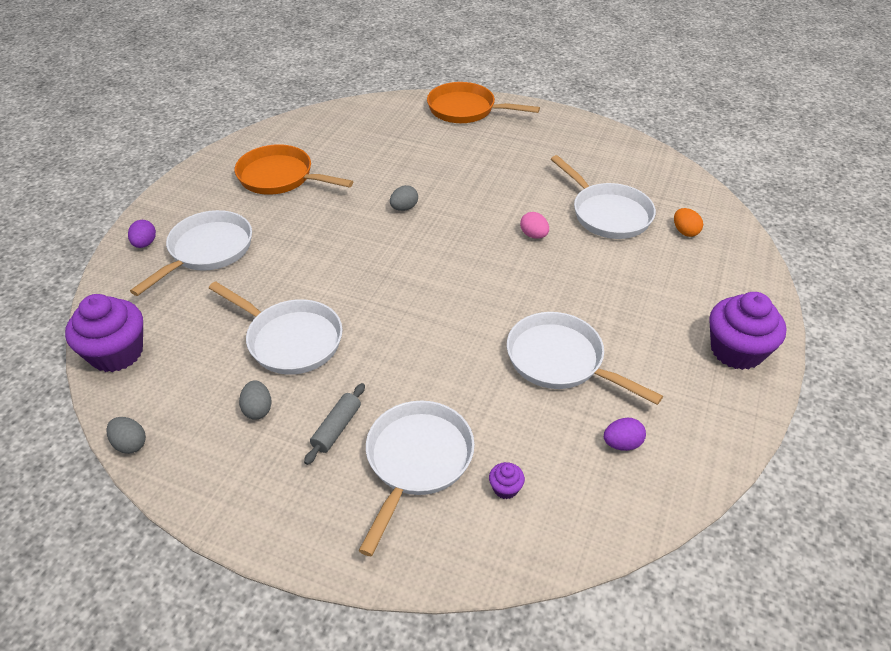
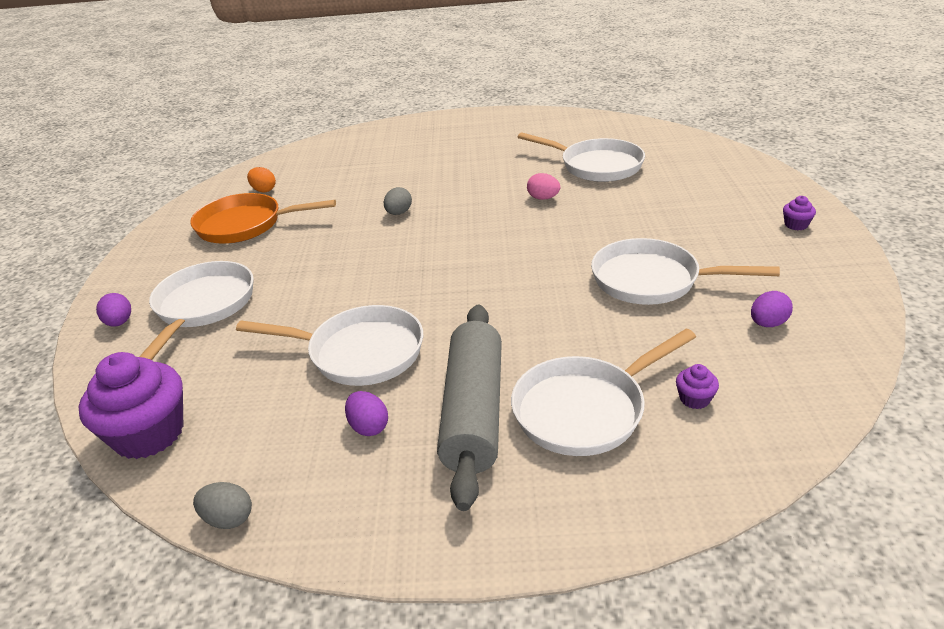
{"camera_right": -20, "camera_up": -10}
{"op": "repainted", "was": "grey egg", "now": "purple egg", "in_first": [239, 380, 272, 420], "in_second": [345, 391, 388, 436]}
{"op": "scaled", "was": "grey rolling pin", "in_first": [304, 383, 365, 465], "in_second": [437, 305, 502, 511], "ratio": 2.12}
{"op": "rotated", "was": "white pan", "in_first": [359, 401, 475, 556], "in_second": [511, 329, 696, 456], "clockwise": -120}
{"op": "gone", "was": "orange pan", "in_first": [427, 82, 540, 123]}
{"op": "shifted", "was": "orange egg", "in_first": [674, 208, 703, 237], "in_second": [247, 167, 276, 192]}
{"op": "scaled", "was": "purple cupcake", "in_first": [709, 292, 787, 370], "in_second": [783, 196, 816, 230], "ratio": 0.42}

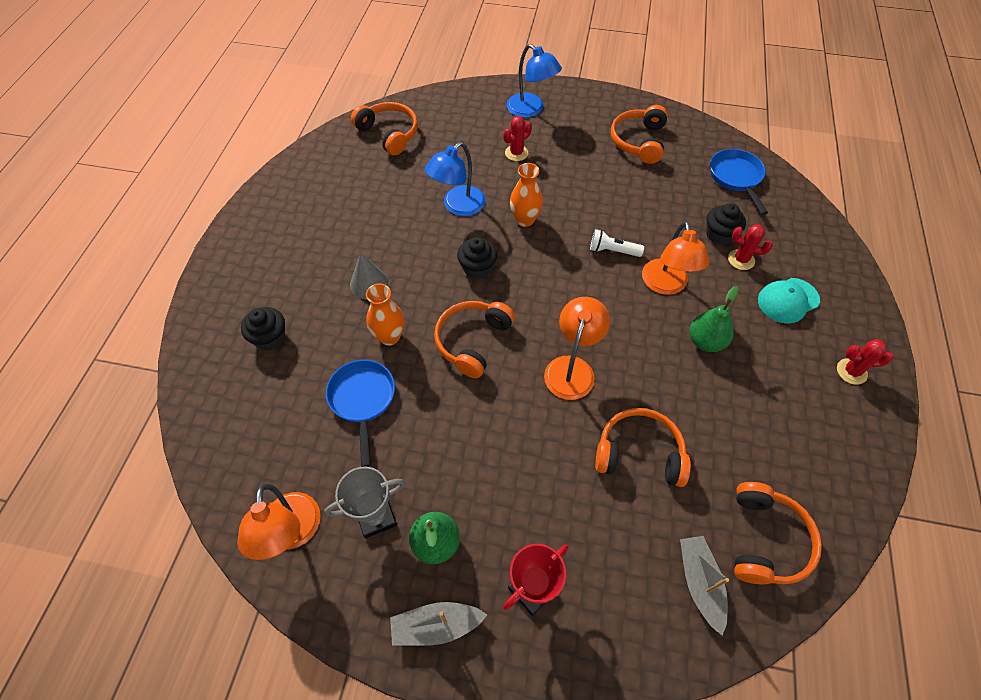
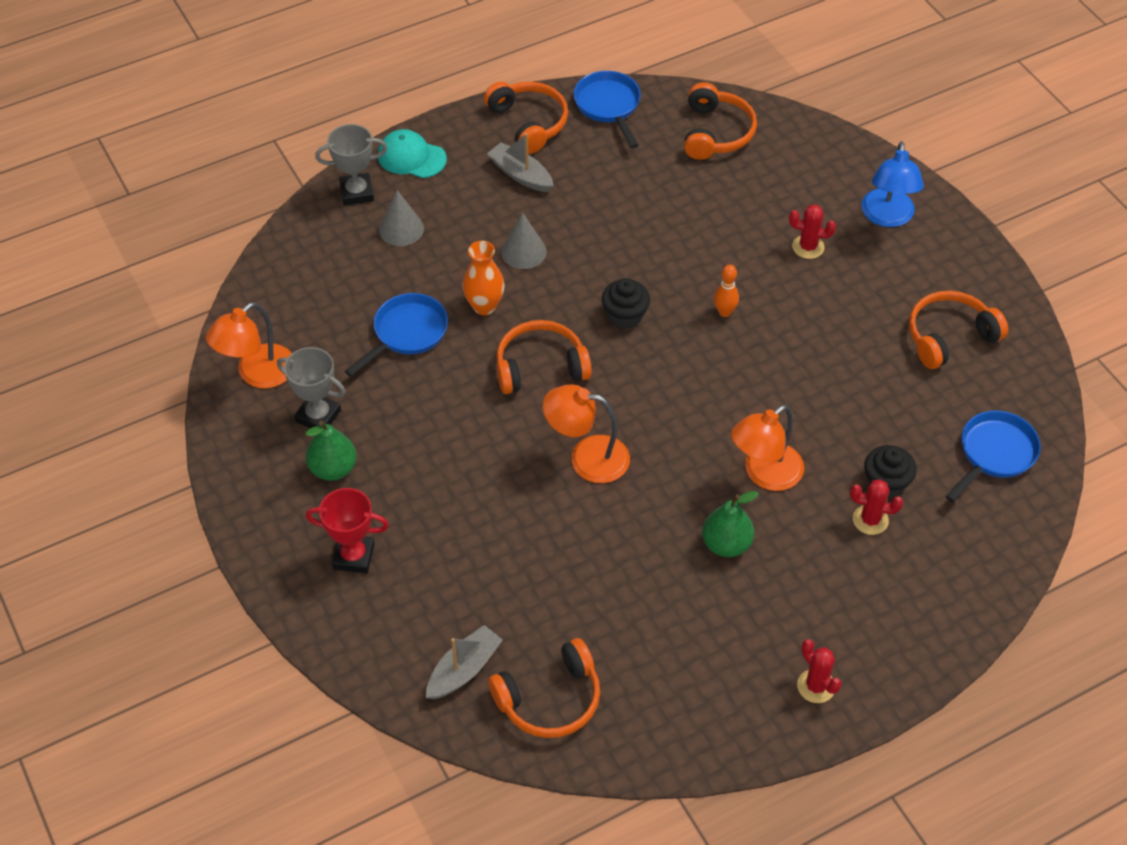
{"camera_right": 50, "camera_up": -5}
{"op": "swapped", "was": "black cupcake", "now": "grey cone", "in_first": [241, 307, 285, 351], "in_second": [379, 190, 424, 246]}
{"op": "shifted", "was": "grey boat", "in_first": [390, 602, 487, 646], "in_second": [487, 133, 554, 192]}
{"op": "gone", "was": "blue lamp", "in_first": [425, 142, 486, 216]}
{"op": "swapped", "was": "orange vase", "now": "orange bowling pin", "in_first": [510, 163, 543, 227], "in_second": [714, 264, 739, 317]}
{"op": "rotated", "was": "orange lamp", "in_first": [544, 297, 610, 400], "in_second": [543, 384, 630, 483], "clockwise": -150}
{"op": "gone", "was": "white flashlight", "in_first": [590, 229, 644, 257]}
{"op": "shifted", "was": "orange headphones", "in_first": [595, 408, 691, 487], "in_second": [484, 82, 568, 154]}
{"op": "rotated", "was": "red cactus", "in_first": [728, 225, 773, 270], "in_second": [850, 479, 903, 535], "clockwise": -60}
{"op": "shifted", "was": "turquoise cap", "in_first": [758, 278, 820, 324], "in_second": [378, 129, 447, 178]}
{"op": "new", "now": "grey trophy", "in_second": [315, 124, 387, 206]}
{"op": "new", "now": "blue pan", "in_second": [574, 71, 641, 148]}

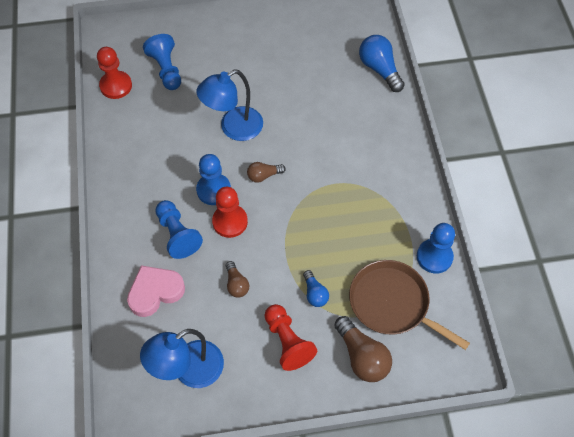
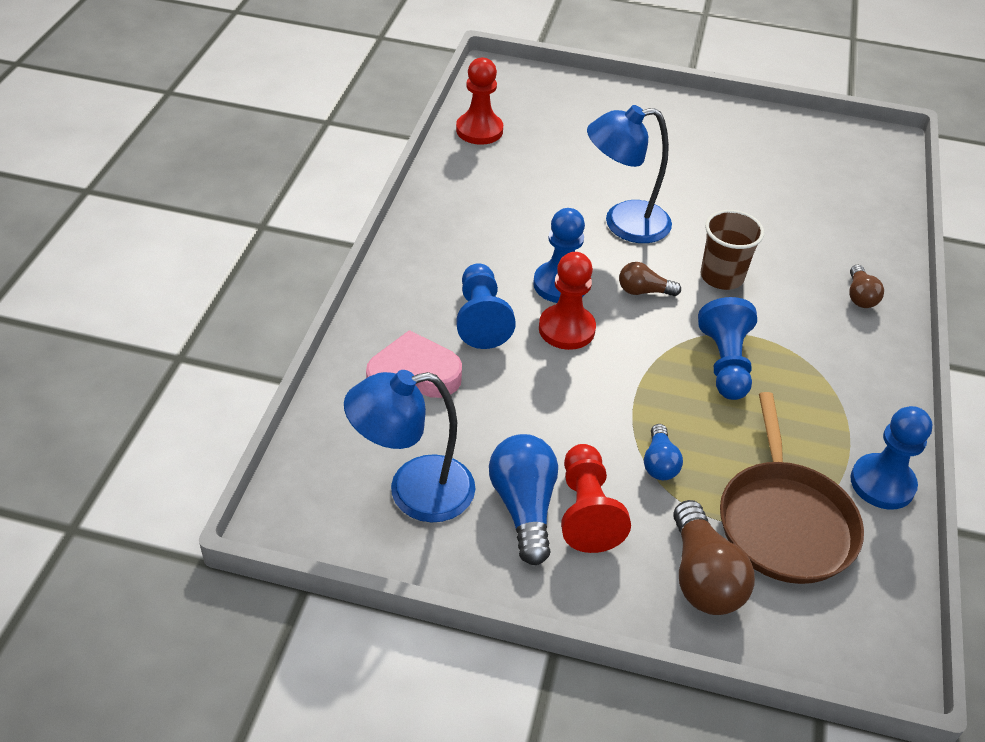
{"camera_right": 20, "camera_up": -15}
{"op": "shifted", "was": "blue pawn", "in_first": [143, 34, 181, 90], "in_second": [698, 297, 757, 400]}
{"op": "shifted", "was": "brown light bulb", "in_first": [226, 261, 249, 297], "in_second": [849, 265, 884, 308]}
{"op": "rotated", "was": "brown pan", "in_first": [349, 260, 470, 350], "in_second": [720, 392, 864, 584], "clockwise": -150}
{"op": "shifted", "was": "blue light bulb", "in_first": [359, 35, 405, 92], "in_second": [489, 434, 558, 565]}
{"op": "new", "now": "brown cup", "in_second": [701, 210, 764, 290]}

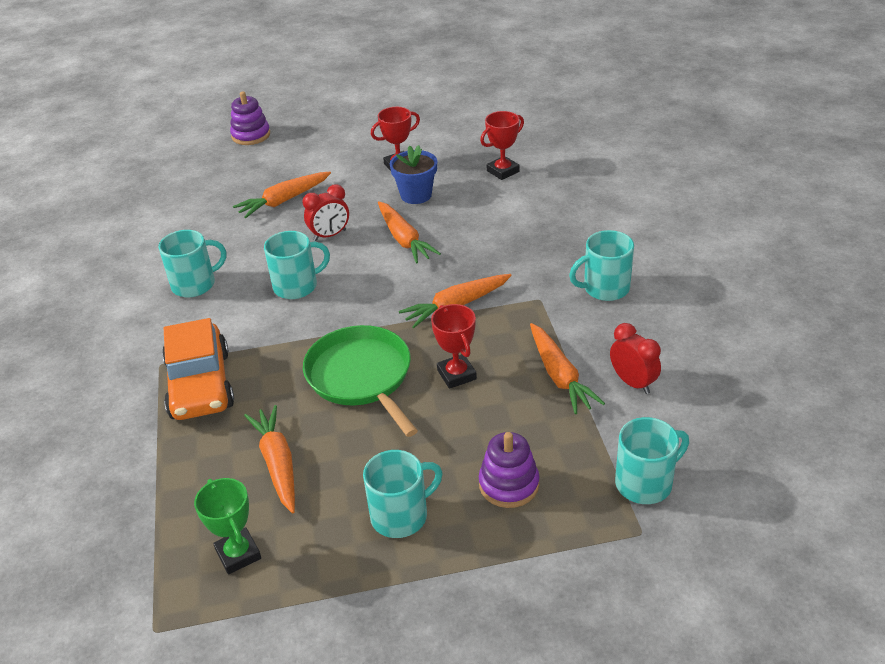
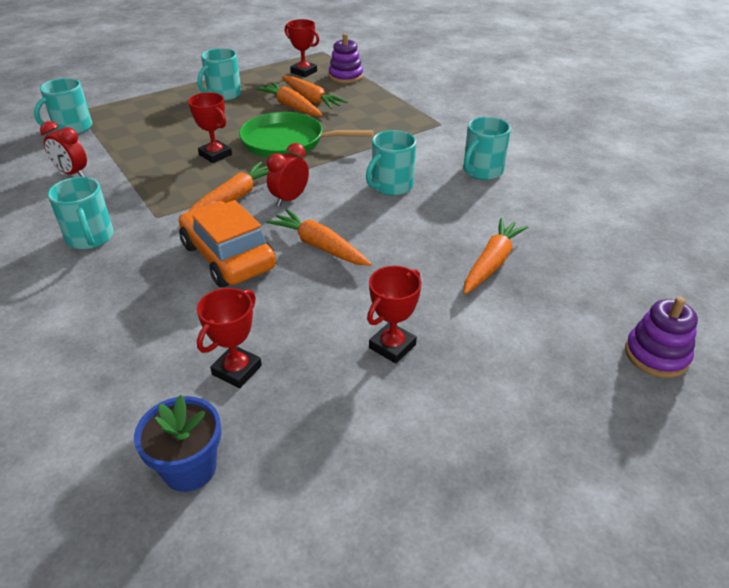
{"camera_right": 155, "camera_up": 0}
{"op": "shifted", "was": "orange car", "in_first": [162, 318, 234, 420], "in_second": [179, 200, 276, 288]}
{"op": "repainted", "was": "green trophy", "now": "red trophy", "in_first": [194, 478, 261, 574], "in_second": [285, 19, 319, 77]}
{"op": "shifted", "was": "red clock", "in_first": [303, 184, 349, 241], "in_second": [267, 143, 309, 206]}
{"op": "rotated", "was": "green pan", "in_first": [303, 325, 418, 437], "in_second": [239, 112, 374, 157], "clockwise": 150}
{"op": "shifted", "was": "blue flower pot", "in_first": [390, 145, 437, 204], "in_second": [134, 395, 221, 492]}
{"op": "shifted", "was": "purple stacking toy", "in_first": [479, 432, 540, 508], "in_second": [329, 33, 363, 83]}
{"op": "shifted", "was": "orange carrot", "in_first": [530, 323, 605, 414], "in_second": [256, 82, 323, 116]}
{"op": "rotated", "was": "turquoise mug", "in_first": [569, 230, 634, 301], "in_second": [48, 177, 114, 250], "clockwise": 105}

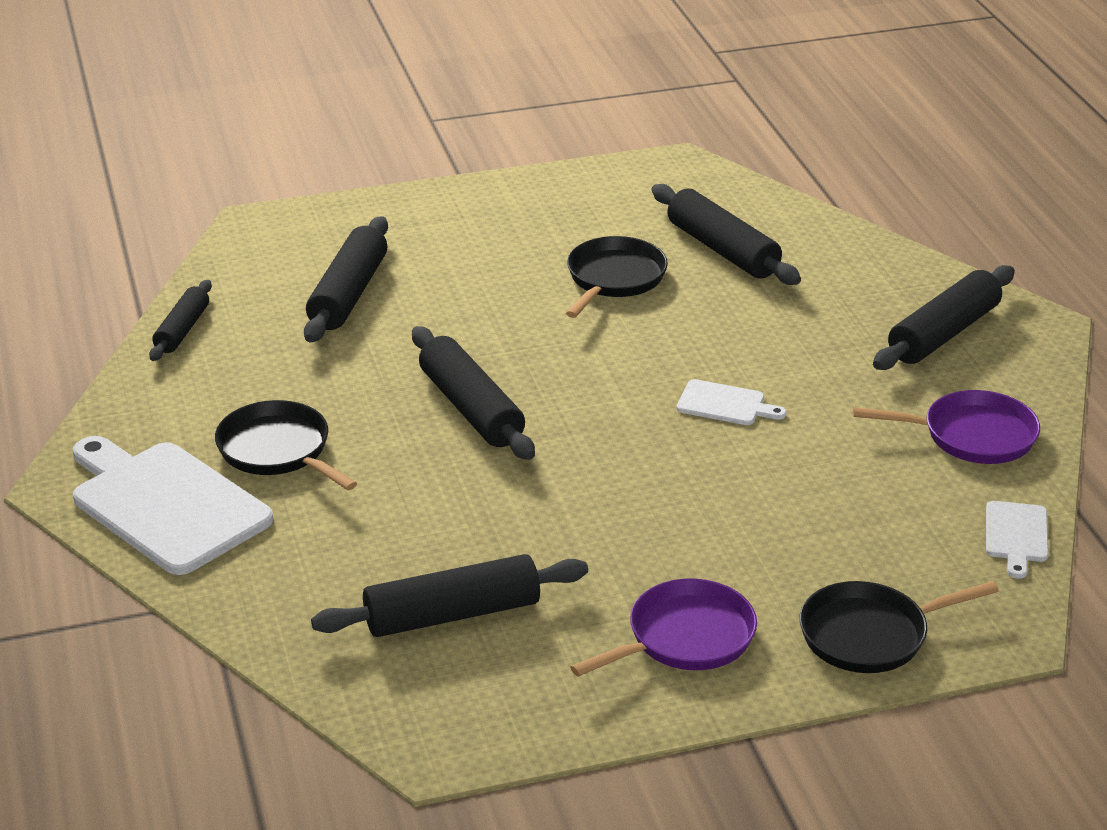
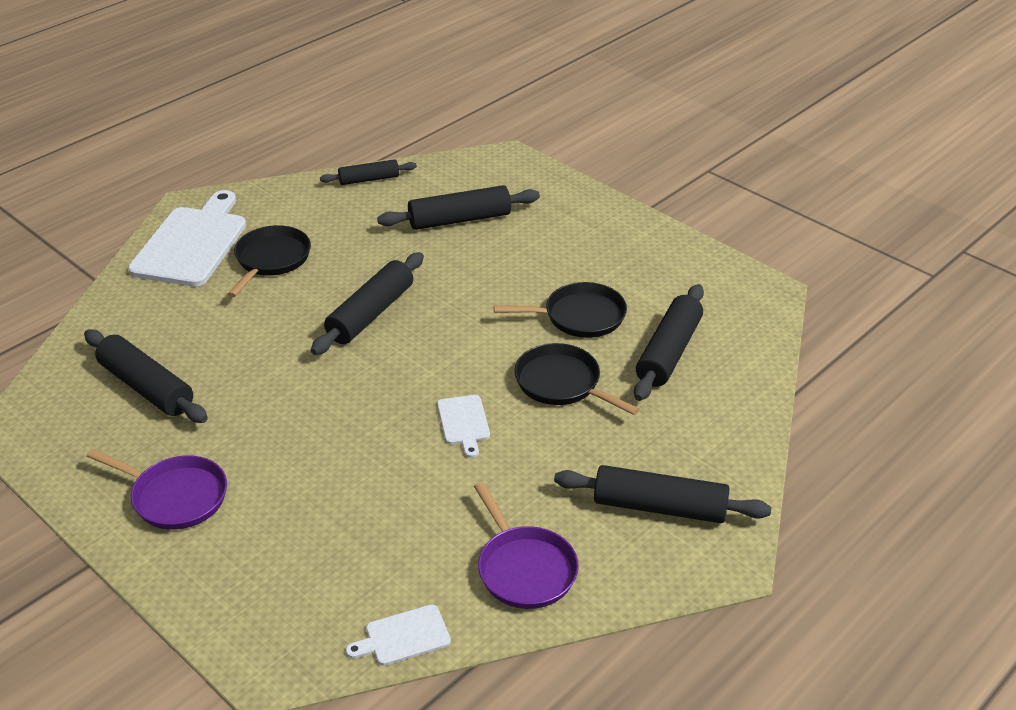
{"camera_right": 60, "camera_up": 5}
{"op": "shifted", "was": "black pan", "in_first": [800, 581, 999, 673], "in_second": [514, 343, 640, 415]}

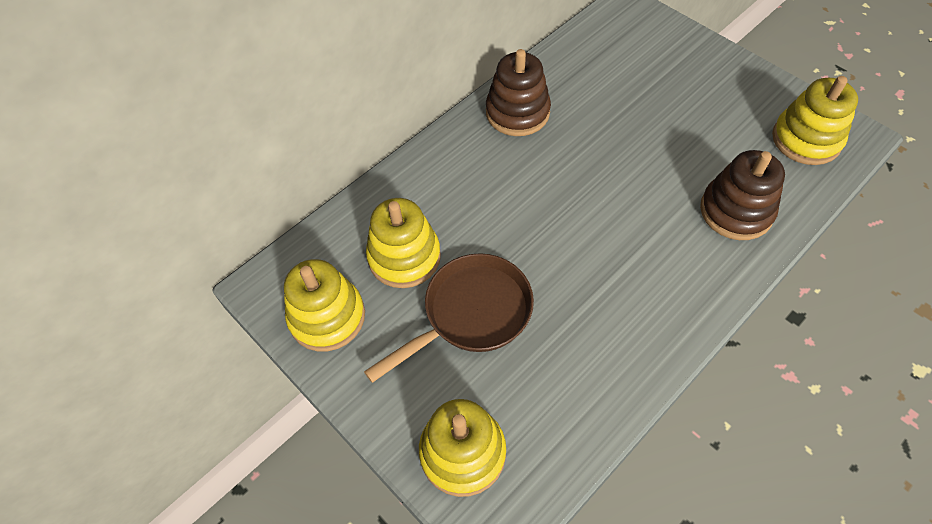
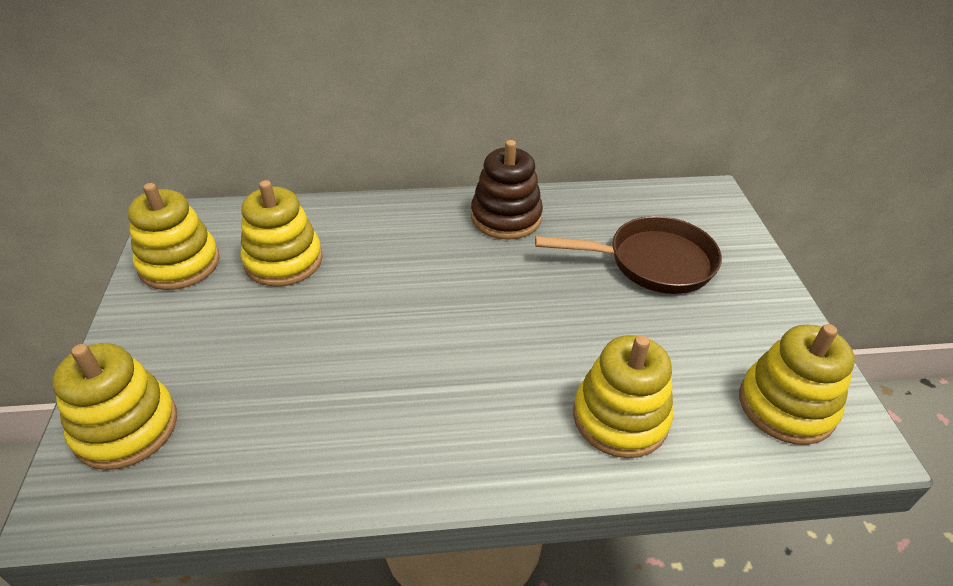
{"camera_right": 35, "camera_up": -15}
{"op": "shifted", "was": "brown pan", "in_first": [364, 253, 534, 383], "in_second": [535, 216, 722, 294]}
{"op": "repainted", "was": "brown stacking toy", "now": "yellow stacking toy", "in_first": [700, 150, 785, 240], "in_second": [573, 335, 673, 458]}

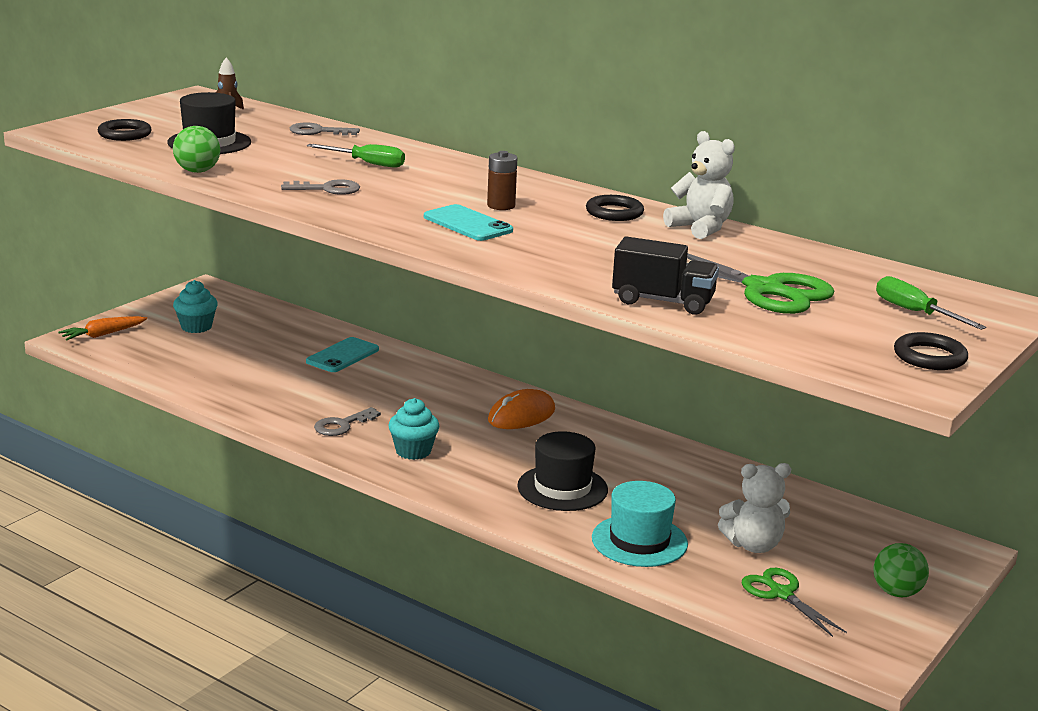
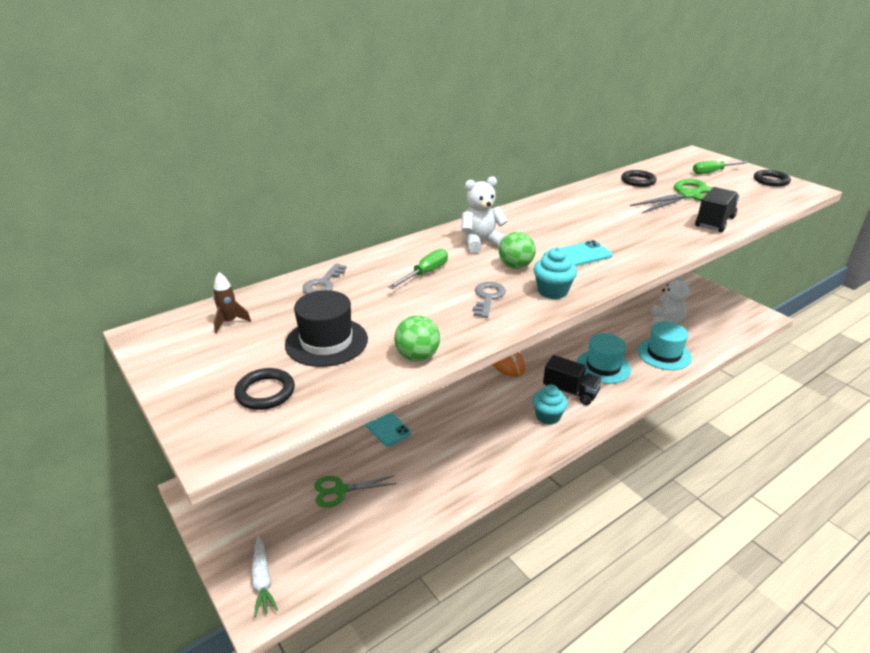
{"camera_right": -70, "camera_up": 10}
{"op": "repainted", "was": "orange carrot", "now": "white carrot", "in_first": [58, 316, 147, 340], "in_second": [251, 536, 278, 617]}
{"op": "shifted", "was": "turquoise cupcake", "in_first": [173, 280, 218, 333], "in_second": [534, 247, 577, 299]}
{"op": "gone", "was": "grey key", "in_first": [314, 407, 381, 436]}
{"op": "gone", "was": "brown battery", "in_first": [487, 151, 517, 210]}
{"op": "repainted", "was": "black hat", "now": "turquoise hat", "in_first": [517, 431, 608, 511], "in_second": [576, 333, 631, 384]}
{"op": "shifted", "was": "black ring", "in_first": [586, 195, 644, 221], "in_second": [621, 170, 657, 187]}
{"op": "shifted", "was": "white teddy bear", "in_first": [663, 131, 735, 239], "in_second": [462, 177, 508, 253]}
{"op": "shifted", "was": "green scissors", "in_first": [742, 568, 847, 637], "in_second": [314, 475, 397, 508]}
{"op": "shifted", "was": "green ball", "in_first": [873, 543, 929, 597], "in_second": [499, 232, 536, 269]}
{"op": "new", "now": "black truck", "in_second": [543, 355, 602, 405]}

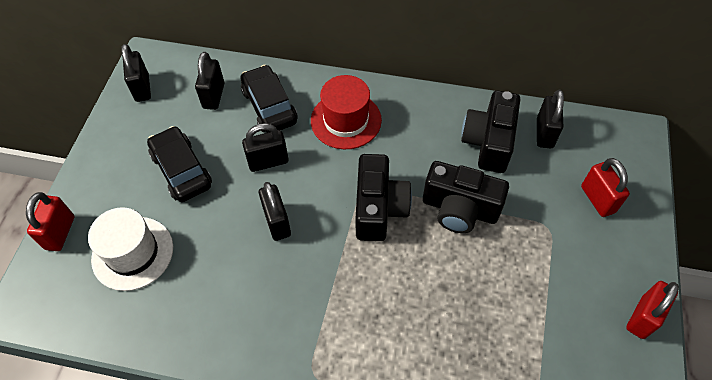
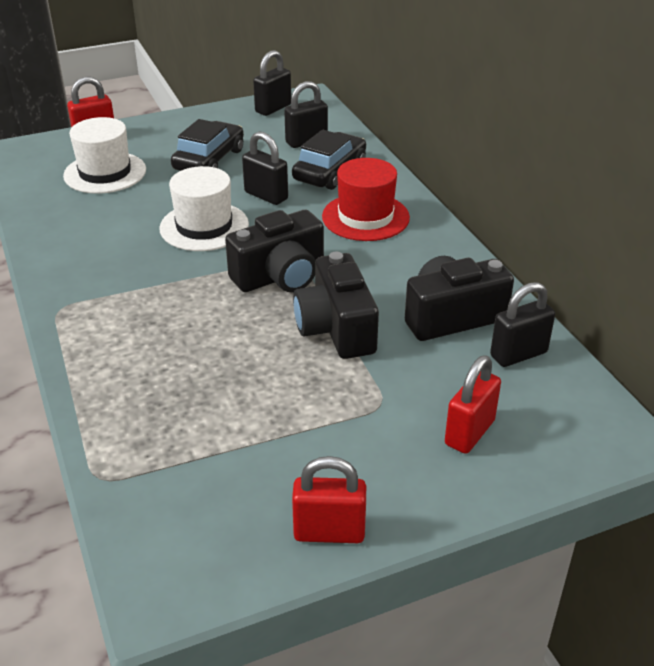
{"camera_right": 55, "camera_up": -20}
{"op": "swapped", "was": "black padlock", "now": "white hat", "in_first": [259, 182, 291, 241], "in_second": [159, 166, 249, 251]}

